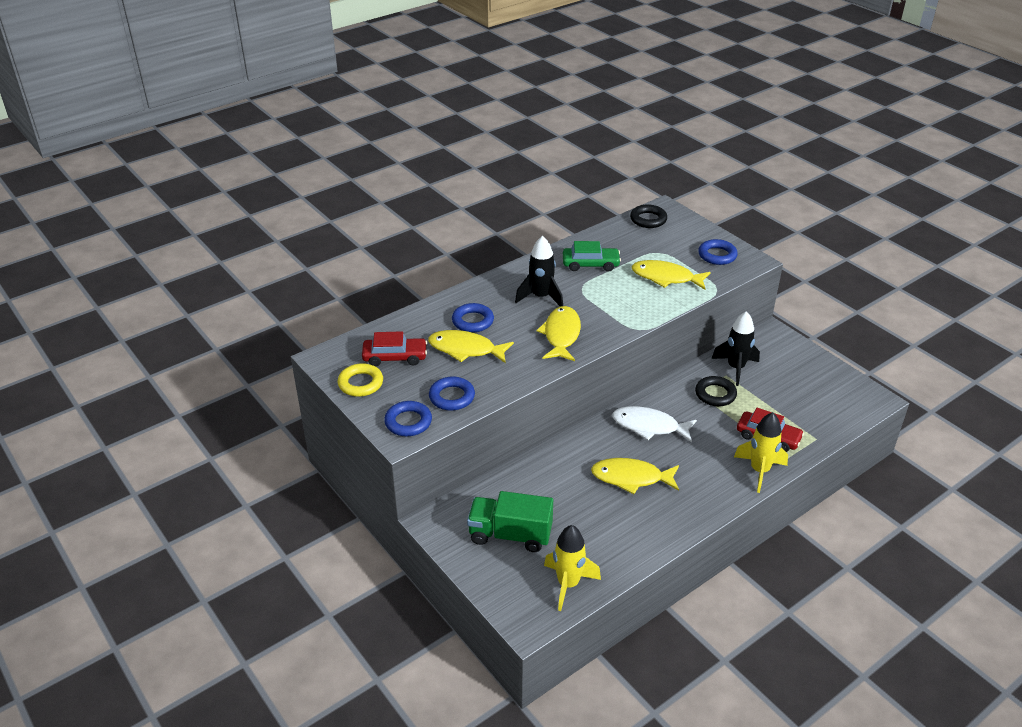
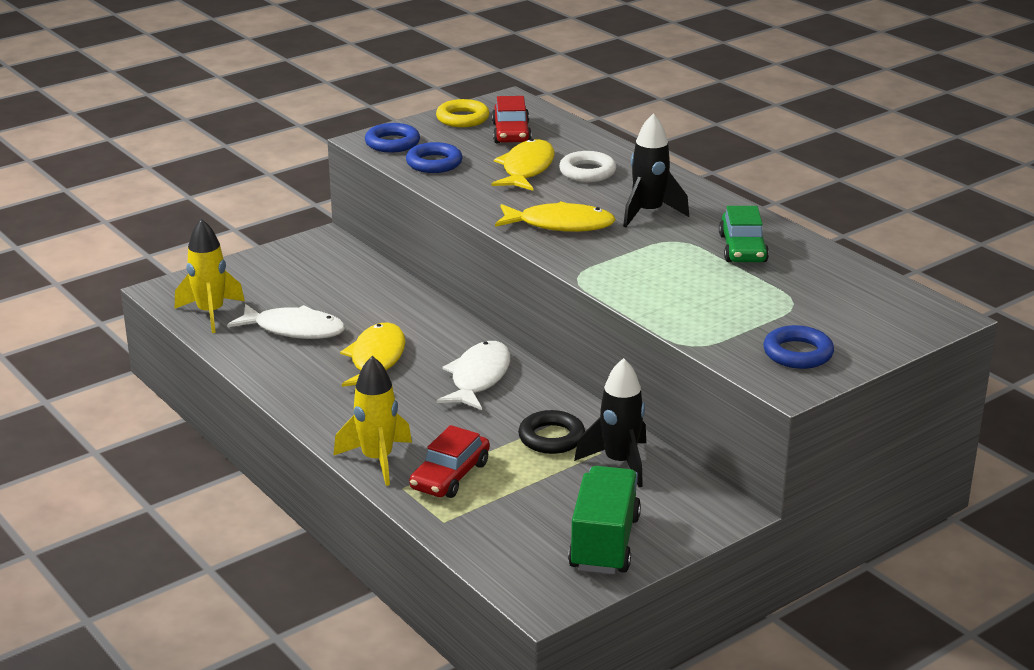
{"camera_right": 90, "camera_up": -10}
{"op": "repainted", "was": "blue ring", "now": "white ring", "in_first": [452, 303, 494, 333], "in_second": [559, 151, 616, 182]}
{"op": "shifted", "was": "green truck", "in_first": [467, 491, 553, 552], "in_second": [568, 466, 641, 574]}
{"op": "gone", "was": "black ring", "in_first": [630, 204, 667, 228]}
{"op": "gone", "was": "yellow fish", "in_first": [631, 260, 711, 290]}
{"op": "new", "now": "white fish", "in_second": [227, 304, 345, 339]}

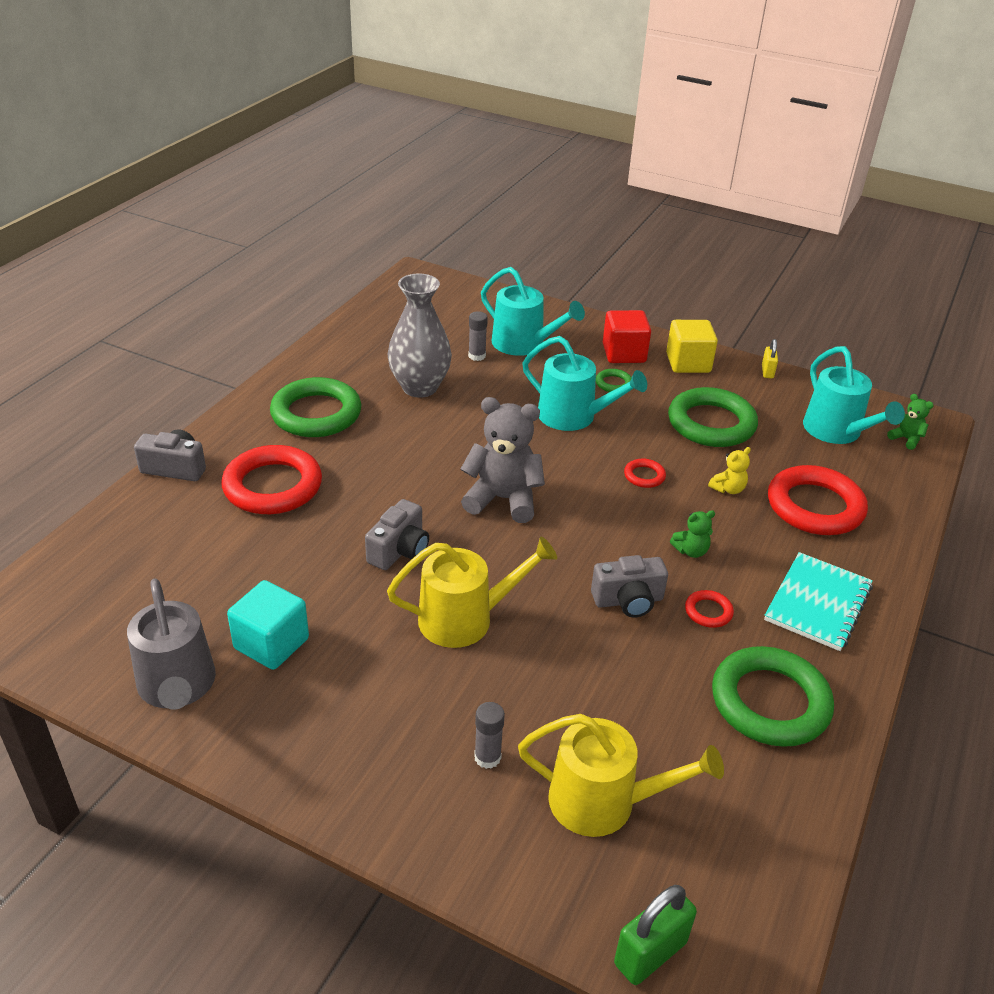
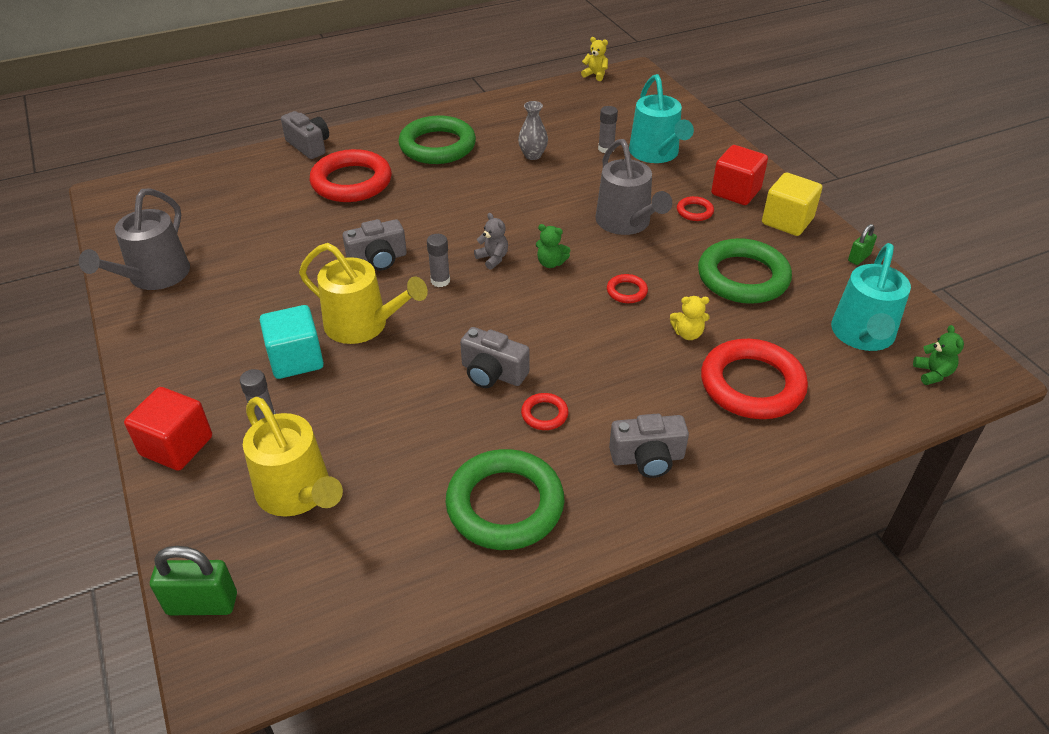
{"camera_right": 40, "camera_up": 5}
{"op": "shifted", "was": "turquoise cube", "in_first": [227, 580, 309, 670], "in_second": [260, 305, 324, 379]}
{"op": "scaled", "was": "grey vase", "in_first": [387, 273, 452, 398], "in_second": [518, 101, 548, 160], "ratio": 0.52}
{"op": "scaled", "was": "grey teddy bear", "in_first": [461, 397, 545, 523], "in_second": [474, 213, 508, 270], "ratio": 0.47}
{"op": "repainted", "was": "turquoise watering can", "now": "grey watering can", "in_first": [522, 336, 647, 431], "in_second": [595, 139, 672, 235]}
{"op": "repainted", "was": "green ring", "now": "red ring", "in_first": [596, 369, 632, 392], "in_second": [677, 196, 714, 221]}
{"op": "shifted", "was": "green teddy bear", "in_first": [670, 510, 715, 558], "in_second": [536, 224, 570, 268]}
{"op": "repainted", "was": "yellow padlock", "now": "green padlock", "in_first": [762, 339, 778, 379], "in_second": [848, 224, 877, 265]}
{"op": "swapped", "was": "turquoise notebook", "now": "grey camera", "in_first": [764, 552, 873, 651], "in_second": [609, 414, 689, 478]}
{"op": "new", "now": "red cube", "in_second": [124, 387, 212, 471]}
{"op": "new", "now": "grey glue stick", "in_second": [427, 234, 450, 287]}
{"op": "new", "now": "yellow teddy bear", "in_second": [581, 37, 608, 81]}

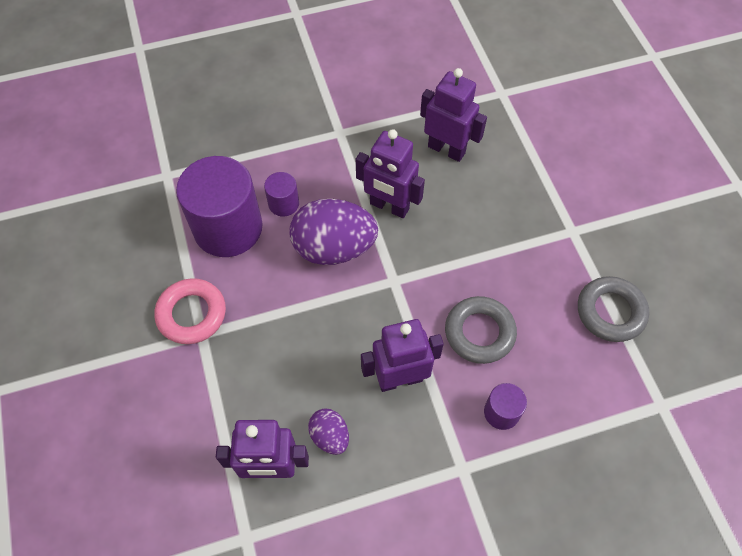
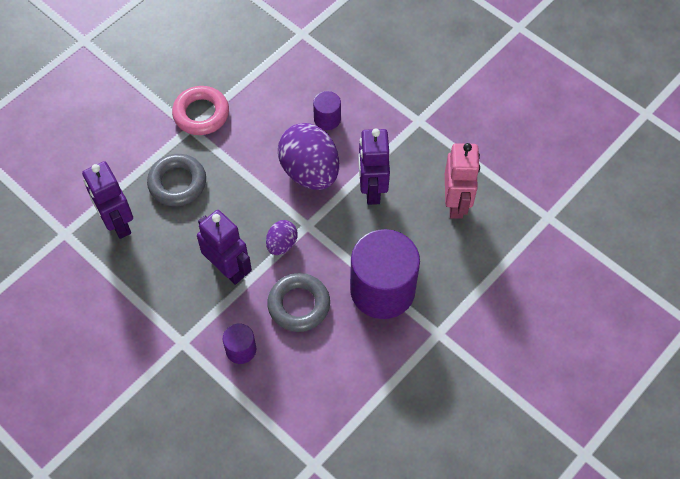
{"camera_right": 60, "camera_up": 0}
{"op": "shifted", "was": "purple cylinder", "in_first": [176, 156, 263, 257], "in_second": [350, 229, 420, 319]}
{"op": "shifted", "was": "purple egg", "in_first": [308, 409, 349, 455], "in_second": [266, 220, 297, 255]}
{"op": "repainted", "was": "purple robot", "now": "pink robot", "in_first": [420, 68, 487, 162], "in_second": [445, 143, 480, 219]}
{"op": "shifted", "was": "grey ring", "in_first": [578, 276, 649, 342], "in_second": [147, 154, 206, 206]}

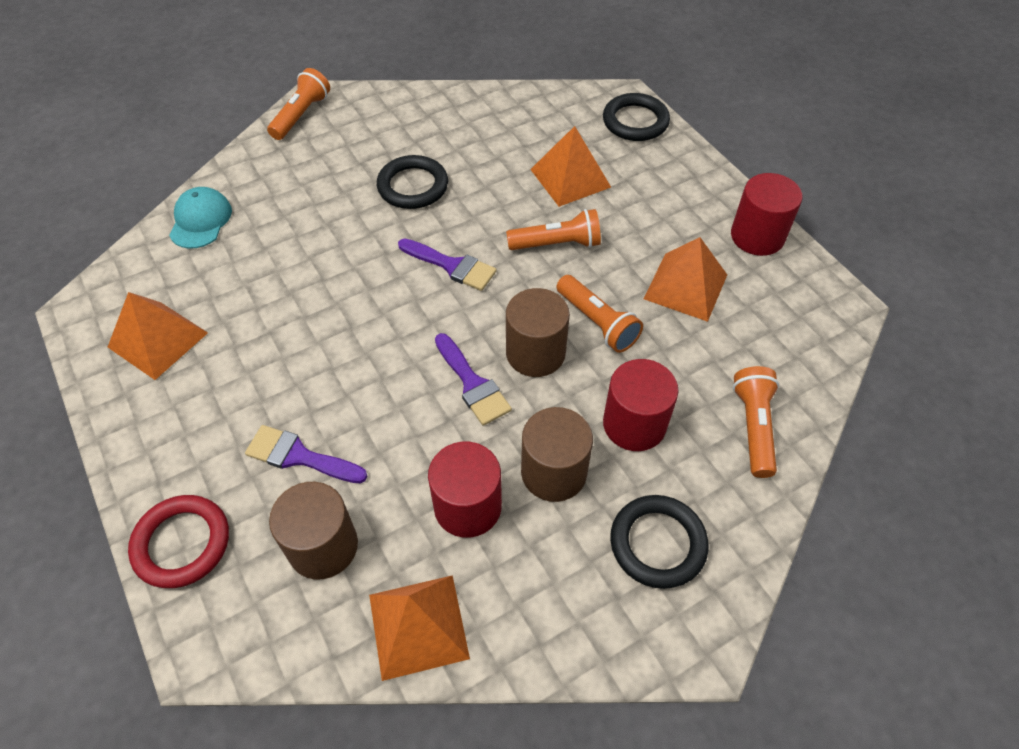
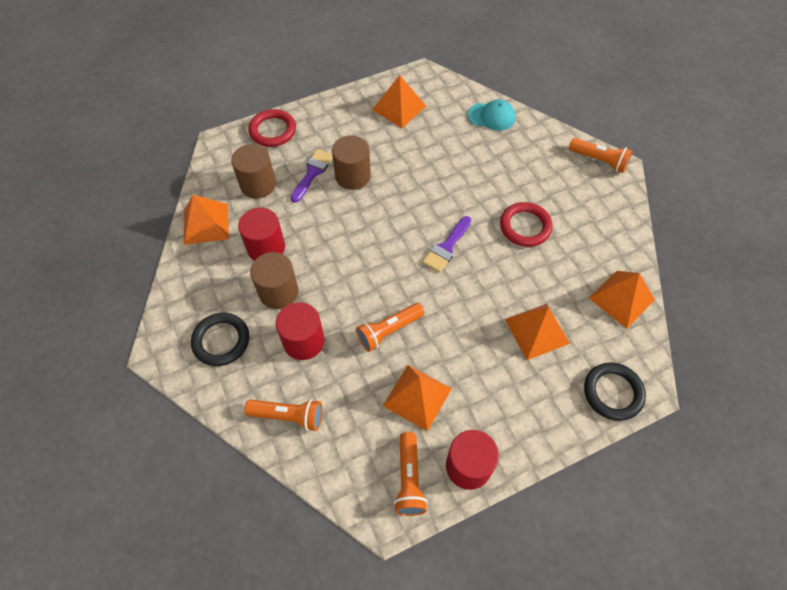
{"camera_right": 95, "camera_up": 5}
{"op": "repainted", "was": "black ring", "now": "red ring", "in_first": [377, 155, 448, 209], "in_second": [500, 202, 553, 247]}
{"op": "gone", "was": "purple brush", "in_first": [435, 333, 512, 426]}
{"op": "shifted", "was": "orange flashlight", "in_first": [506, 209, 601, 250], "in_second": [394, 432, 428, 516]}
{"op": "shifted", "was": "brown cylinder", "in_first": [506, 288, 570, 377], "in_second": [332, 135, 371, 190]}
{"op": "new", "now": "orange pyramid", "in_second": [589, 271, 655, 329]}

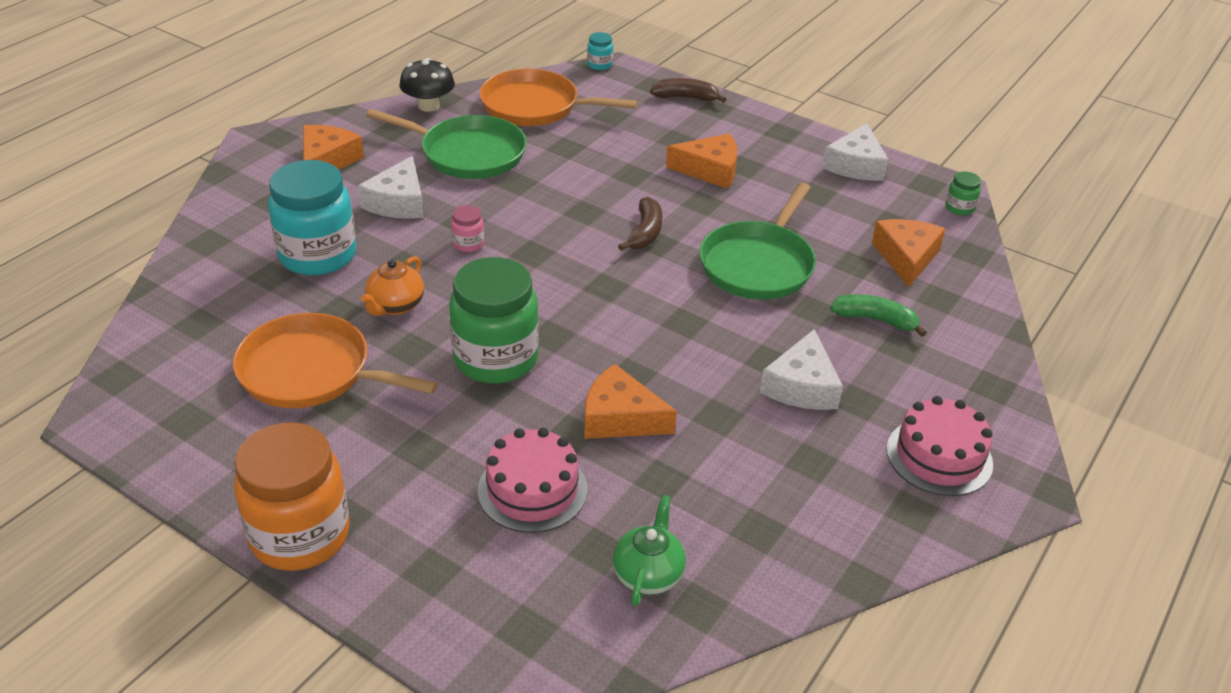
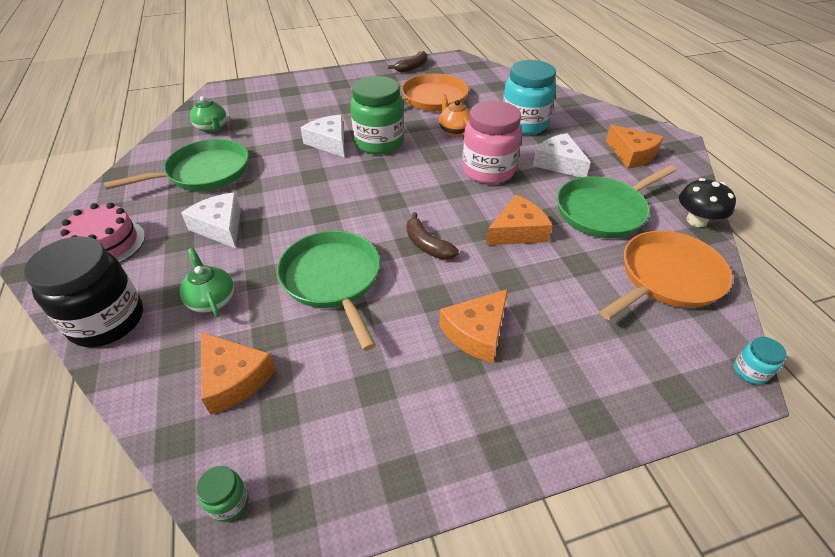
{"camera_right": 130, "camera_up": 5}
{"op": "gone", "was": "orange jar", "in_first": [234, 422, 350, 571]}
{"op": "scaled", "was": "pink jar", "in_first": [451, 205, 484, 252], "in_second": [462, 101, 522, 184], "ratio": 2.39}
{"op": "gone", "was": "pink cake", "in_first": [478, 428, 587, 533]}
{"op": "shifted", "was": "orange cheese", "in_first": [584, 364, 677, 439], "in_second": [486, 195, 552, 245]}
{"op": "shifted", "was": "brown banana", "in_first": [650, 78, 726, 103], "in_second": [388, 51, 427, 73]}
{"op": "shifted", "was": "white cheese", "in_first": [822, 123, 889, 181], "in_second": [301, 115, 344, 157]}
{"op": "swapped", "was": "green banana", "now": "green teapot", "in_first": [830, 294, 927, 337], "in_second": [180, 248, 234, 317]}
{"op": "new", "now": "black jar", "in_second": [24, 236, 143, 347]}
{"op": "new", "now": "green pan", "in_second": [104, 139, 249, 191]}

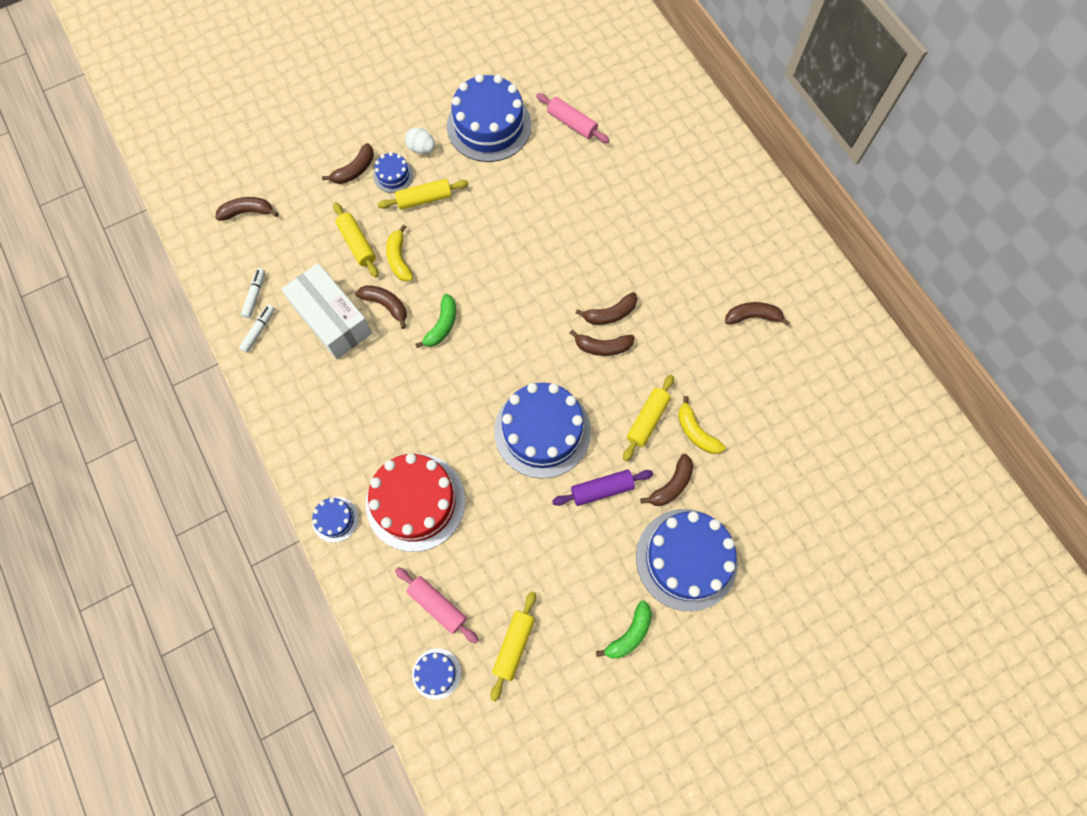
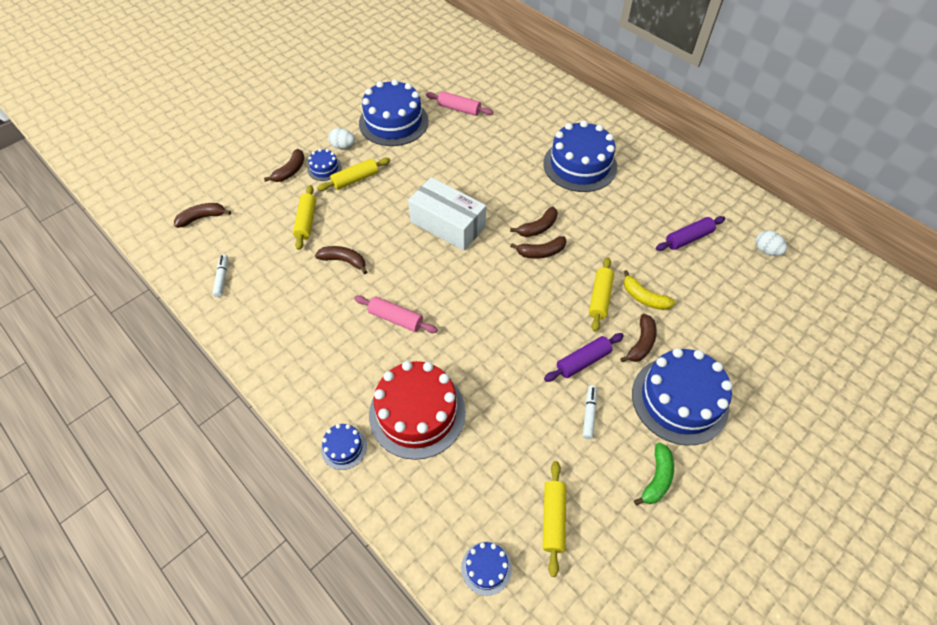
{"camera_right": -15, "camera_up": -15}
{"op": "shifted", "was": "white marker", "in_first": [239, 304, 275, 353], "in_second": [583, 385, 597, 439]}
{"op": "shifted", "was": "white box", "in_first": [281, 263, 372, 359], "in_second": [408, 177, 486, 251]}
{"op": "rotated", "was": "yellow rolling pin", "in_first": [333, 202, 378, 278], "in_second": [293, 185, 316, 250], "clockwise": 45}
{"op": "gone", "was": "yellow banana", "in_first": [386, 225, 413, 282]}
{"op": "shifted", "was": "pink rolling pin", "in_first": [395, 567, 479, 644], "in_second": [354, 295, 438, 333]}
{"op": "gone", "was": "green banana", "in_first": [415, 294, 456, 348]}
{"op": "shifted", "was": "blue cake", "in_first": [494, 382, 591, 479], "in_second": [543, 120, 617, 192]}
{"op": "gone", "was": "brown banana", "in_first": [725, 302, 790, 326]}
{"op": "new", "now": "purple rolling pin", "in_second": [656, 216, 725, 251]}
{"op": "new", "now": "white egg", "in_second": [755, 230, 787, 256]}

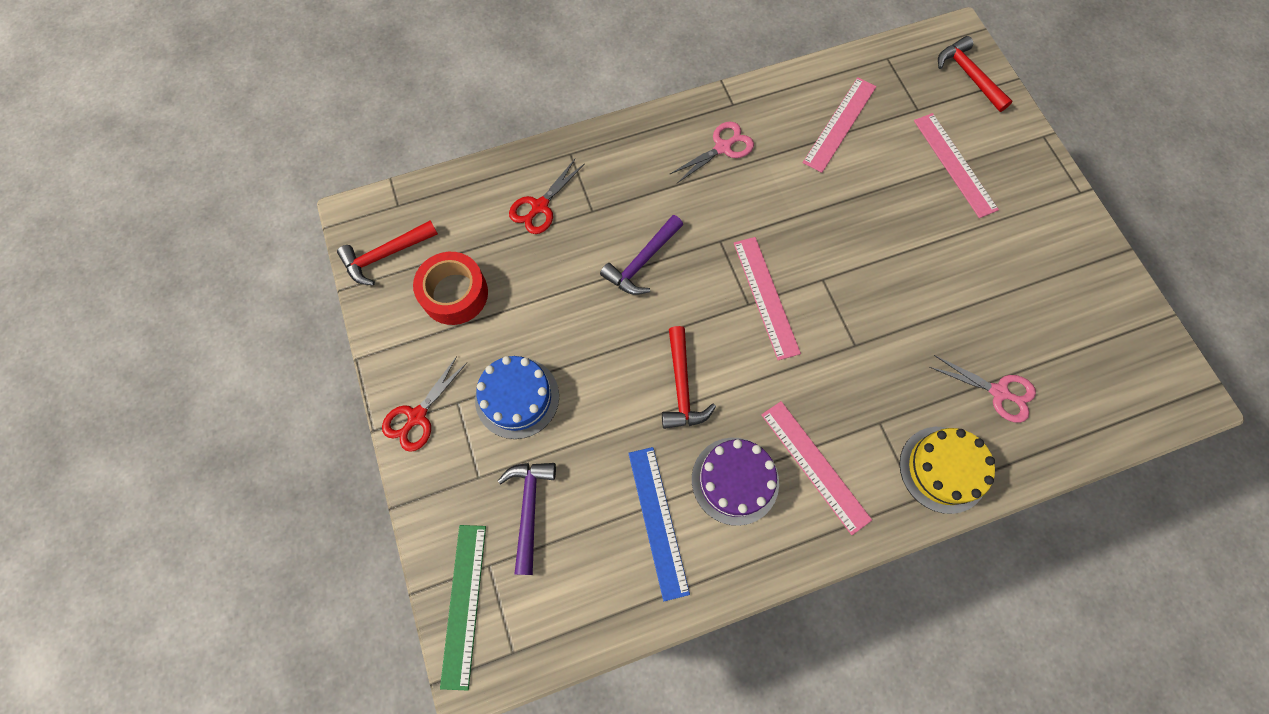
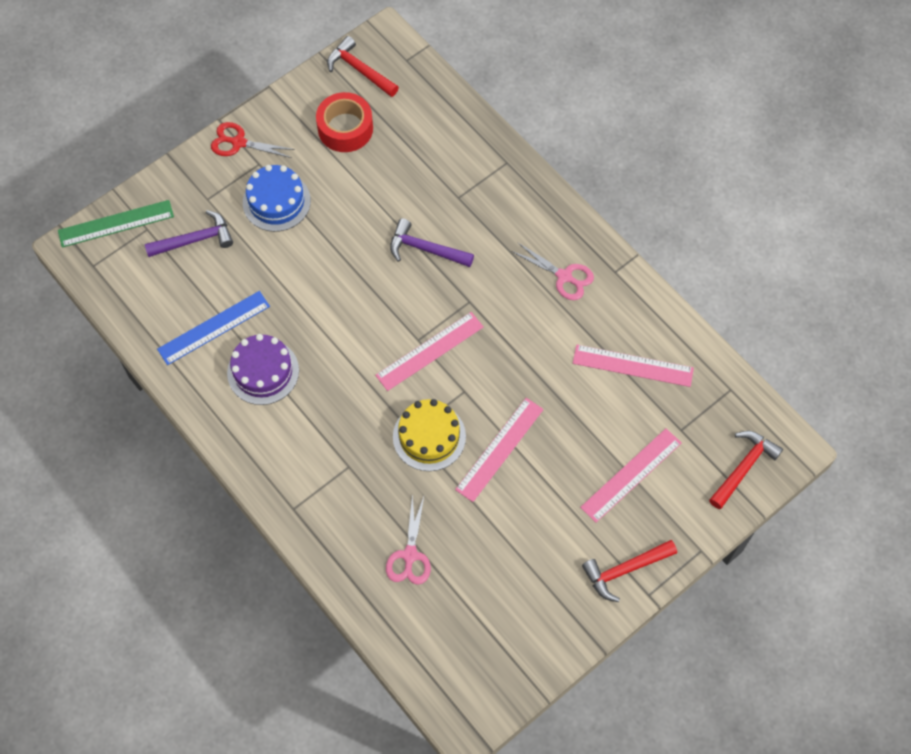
{"camera_right": 70, "camera_up": -5}
{"op": "gone", "was": "red scissors", "in_first": [509, 159, 584, 234]}
{"op": "shifted", "was": "red hammer", "in_first": [662, 326, 716, 429], "in_second": [582, 540, 677, 602]}
{"op": "shifted", "was": "pink ruler", "in_first": [761, 401, 872, 535], "in_second": [455, 398, 544, 502]}
{"op": "shifted", "was": "yellow cake", "in_first": [900, 427, 995, 514], "in_second": [393, 399, 466, 471]}

